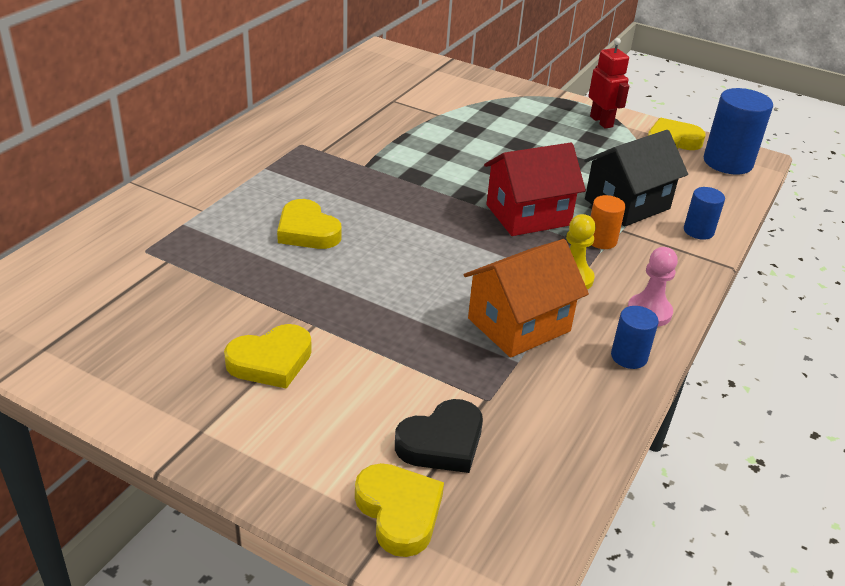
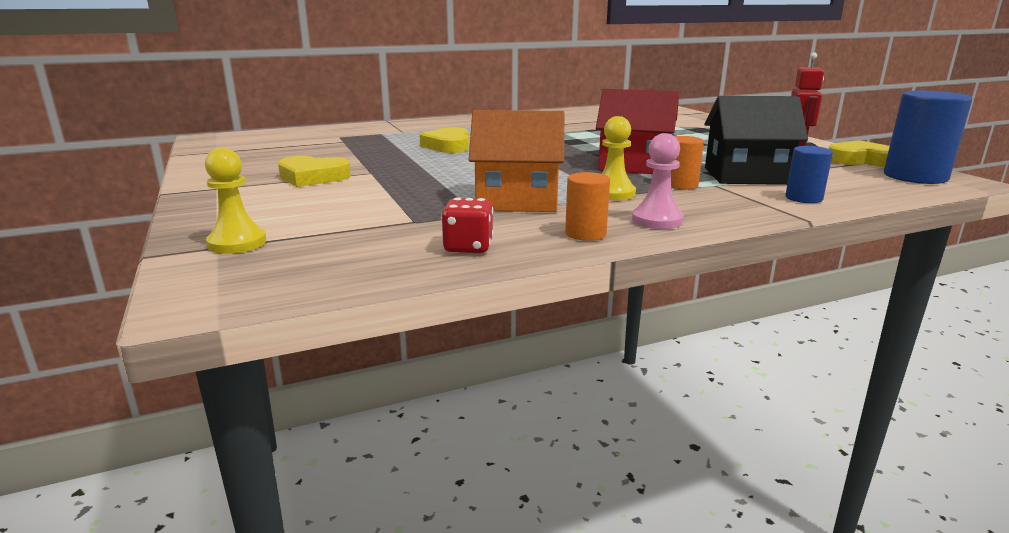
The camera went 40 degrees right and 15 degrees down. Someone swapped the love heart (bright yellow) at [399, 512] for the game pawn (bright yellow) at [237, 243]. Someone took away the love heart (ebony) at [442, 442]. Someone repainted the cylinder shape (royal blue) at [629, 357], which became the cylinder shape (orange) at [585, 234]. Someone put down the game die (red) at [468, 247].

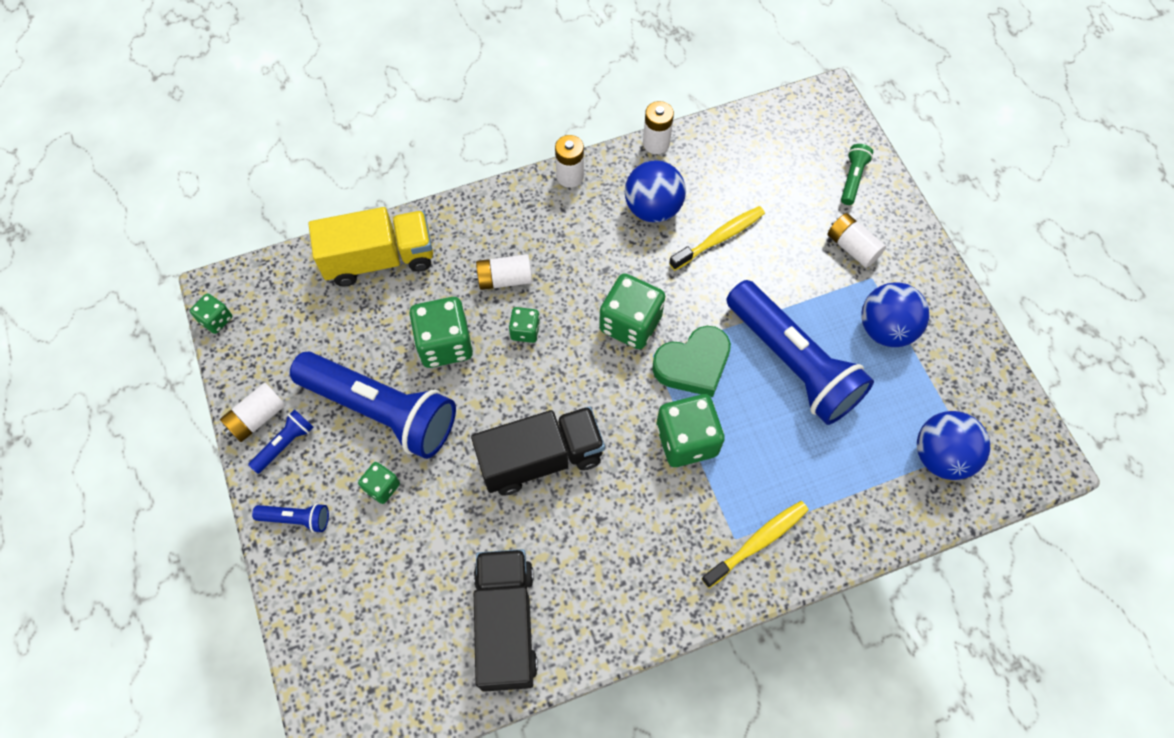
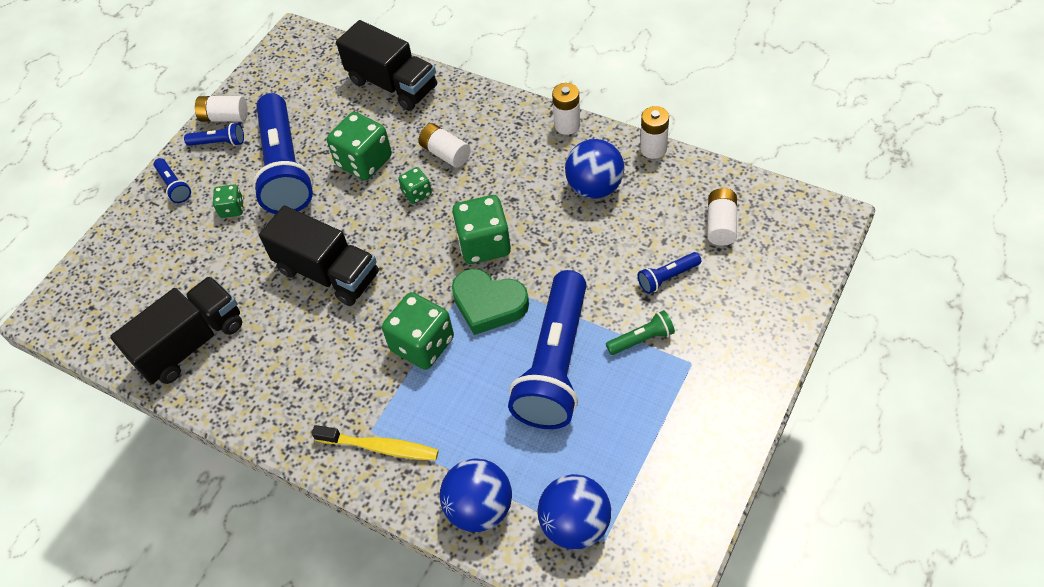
The camera went 55 degrees right and 10 degrees down. Someone took away the game die (emerald) at [216, 319]. Someone repainted the toy truck (bright yellow) at [379, 259], which became the toy truck (ebony) at [392, 84]. Someone took away the toothbrush (bright yellow) at [719, 238]. Someone carried the battery (snow-white) from [852, 247] to [721, 224]. Someone carried the torch (emerald) from [852, 179] to [642, 339]. Someone carried the sphere (royal blue) from [885, 329] to [479, 508]. Someone put down the torch (royal blue) at [667, 277].

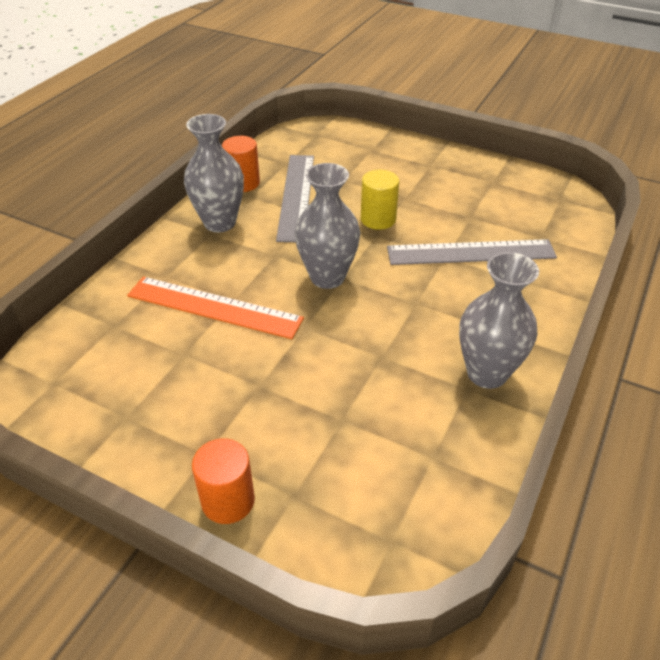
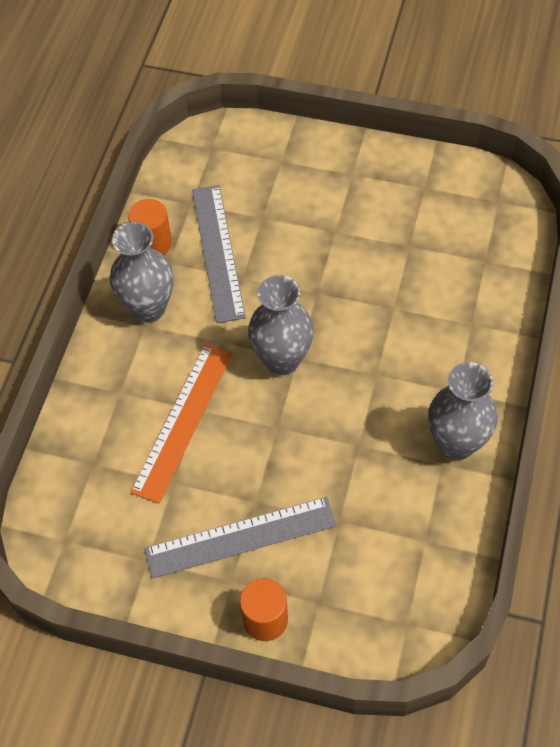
The camera went 10 degrees left and 15 degrees up. Someone rotated the straightedge (orange) at [214, 307] by 75 degrees counterclockwise. Someone took away the cylinder shape (bright yellow) at [378, 219]. Someone carried the straightedge (grey) from [470, 252] to [240, 537].

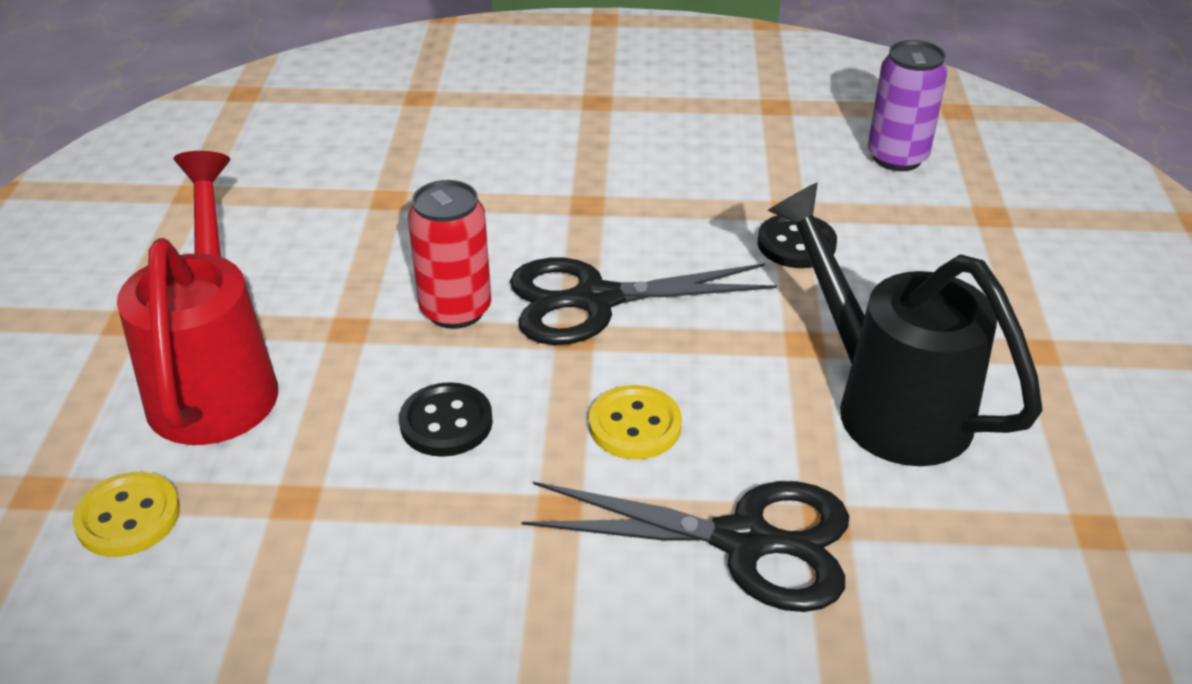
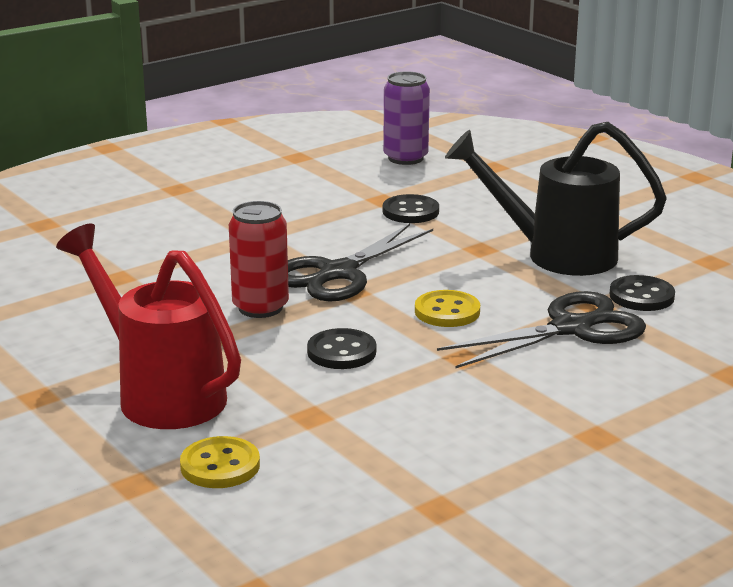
The camera went 40 degrees left and 15 degrees down. Someone put down the button (ebony) at [641, 296].

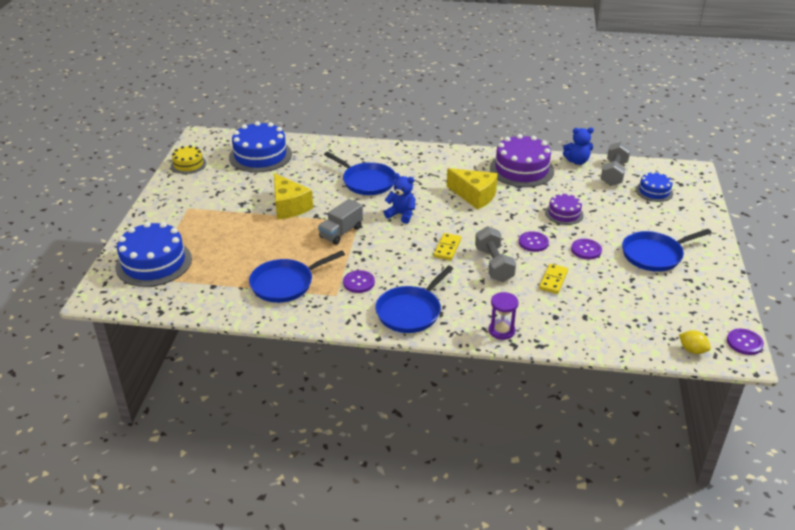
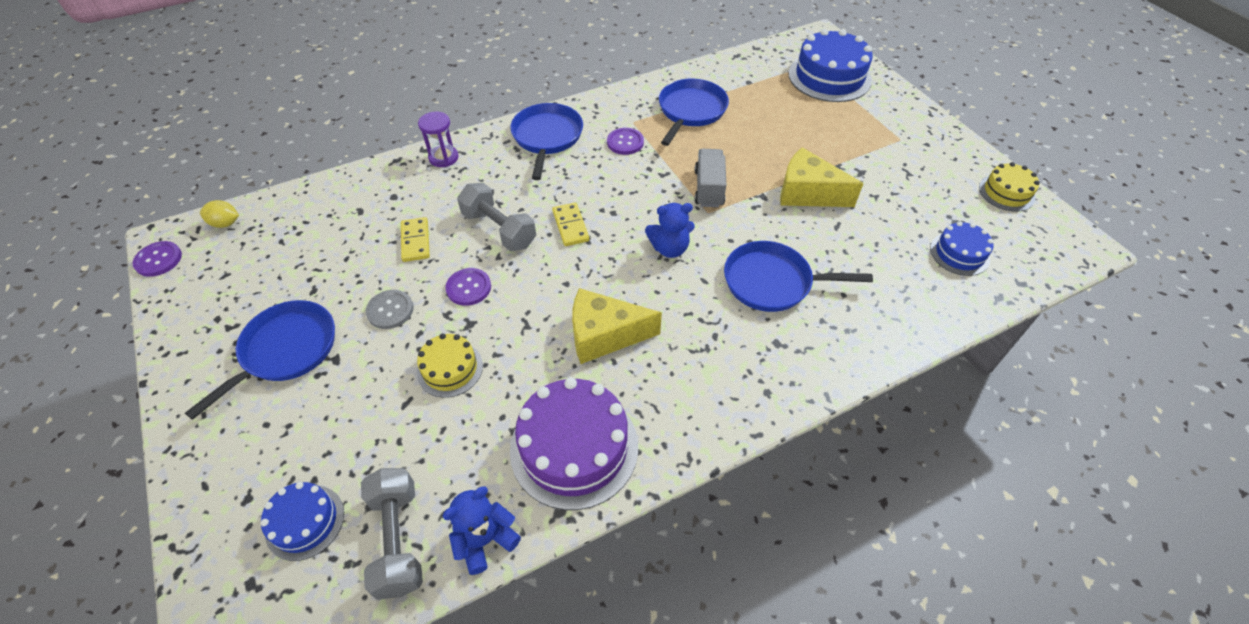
The camera went 145 degrees right and 15 degrees up. Someone scaled the gateau (royal blue) at [260, 155] by 0.55. Someone repainted the gateau (purple) at [564, 213], which became the gateau (bright yellow) at [450, 369]. Someone repainted the button (purple) at [586, 250], which became the button (grey) at [390, 310].

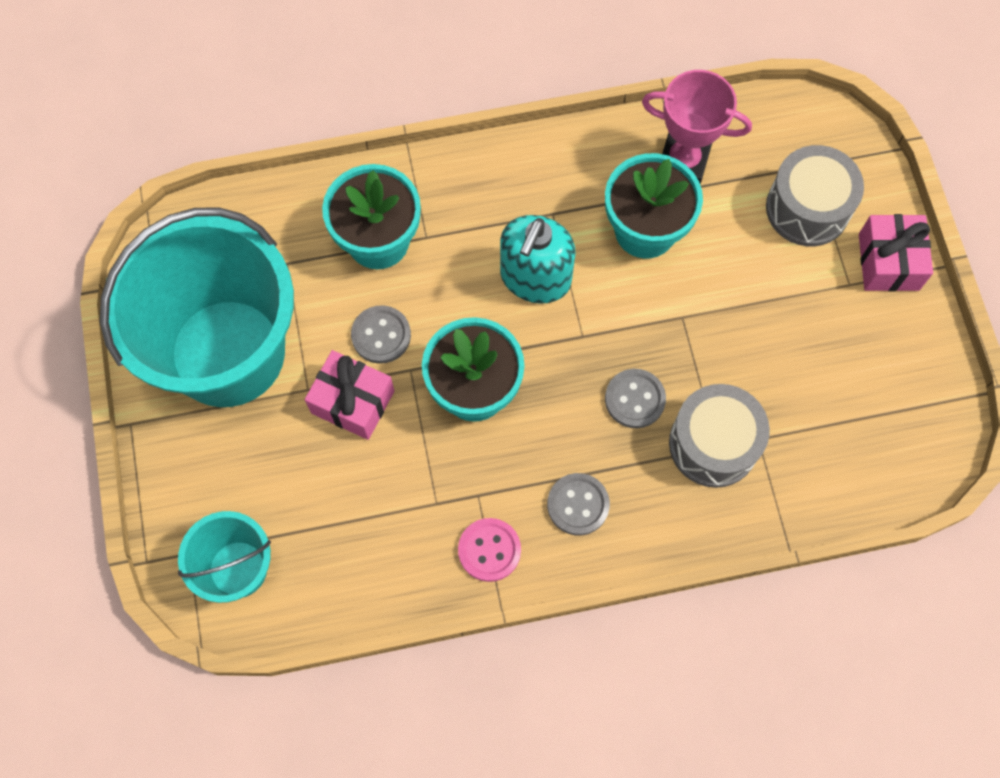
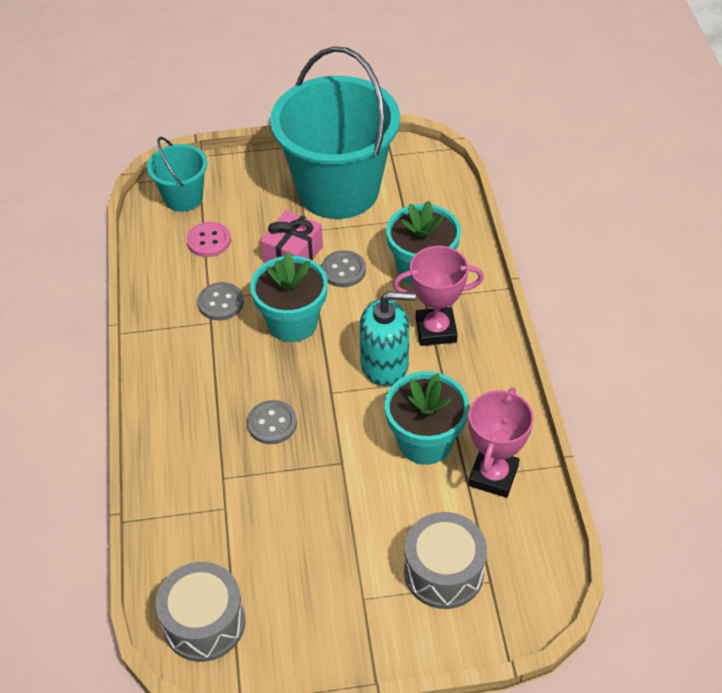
The camera went 95 degrees right and 20 degrees down. Someone carried the button (rosy) from [489, 550] to [209, 241]. Someone rotated the pump bottle (aqua) at [535, 277] by 150 degrees clockwise. Someone carried the button (grey) from [578, 505] to [220, 303]. Someone carried the toy drum (grey) from [713, 444] to [204, 623]. Someone took away the gift (rosy) at [888, 262]. Someone put down the trophy (rosy) at [436, 330].

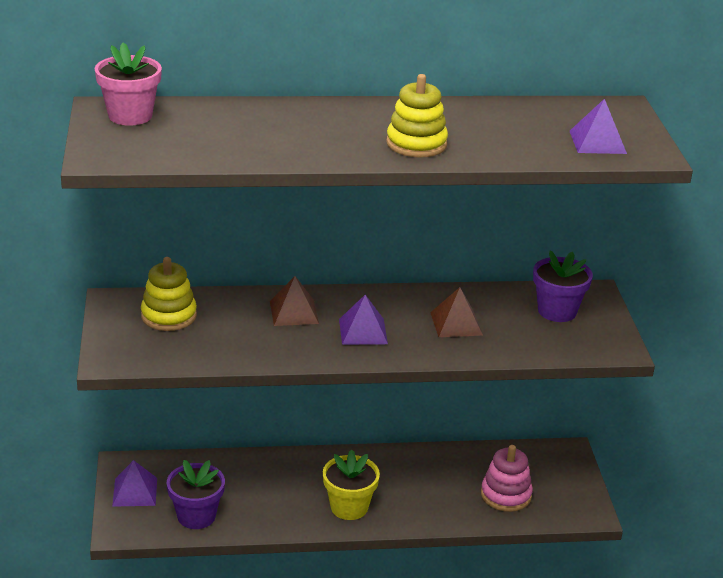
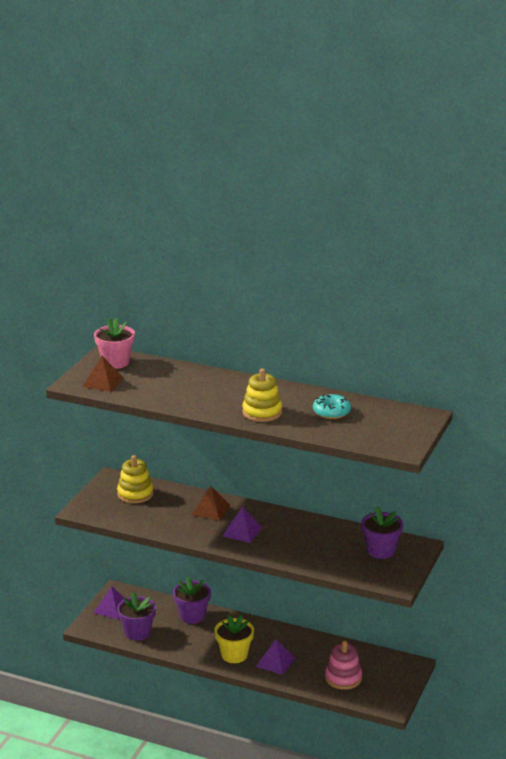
The camera went 30 degrees right and 5 degrees down. Someone carried the pyramid (dark brown) from [456, 323] to [103, 382]. Someone carried the pyramid (purple) from [597, 142] to [275, 662]. Someone put down the flower pot (purple) at [192, 616]. Someone put down the donut (aqua) at [331, 412].

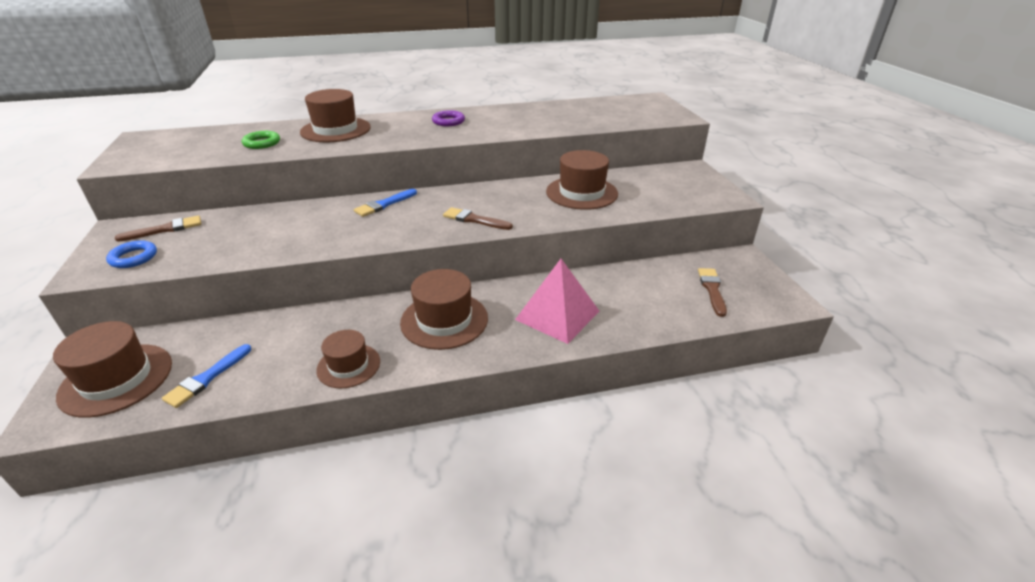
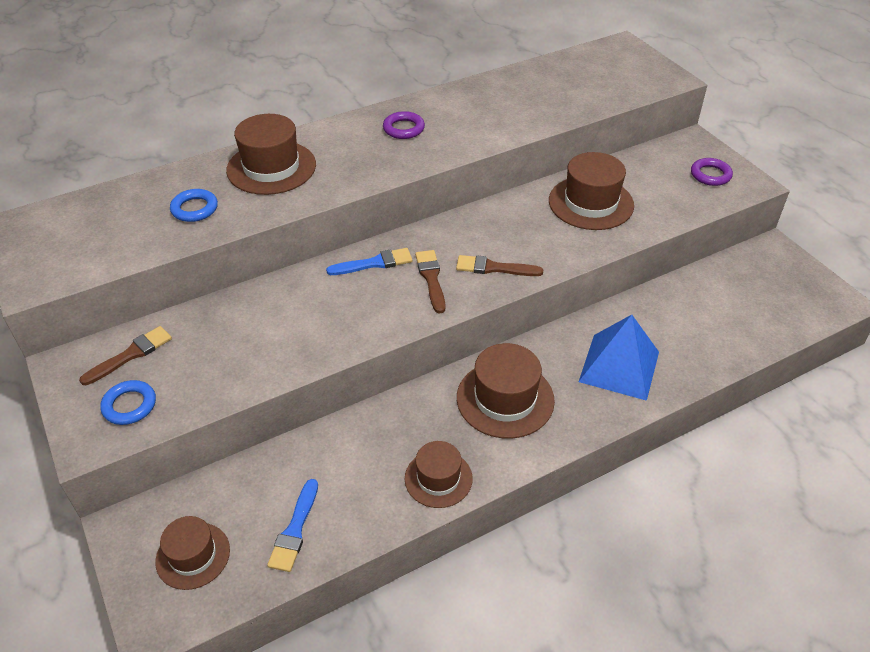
The camera went 15 degrees left and 10 degrees up. Someone scaled the tall hat (dark brown) at [116, 379] by 0.64. Someone repainted the hoop (emerald) at [262, 143], which became the hoop (royal blue) at [194, 209]. Someone rotated the paint brush (royal blue) at [384, 204] by 135 degrees counterclockwise. Someone repainted the pyramid (rosy) at [557, 315], which became the pyramid (royal blue) at [619, 366]. Someone carried the paint brush (dark brown) from [712, 289] to [431, 278]. Someone put down the hoop (purple) at [710, 175].

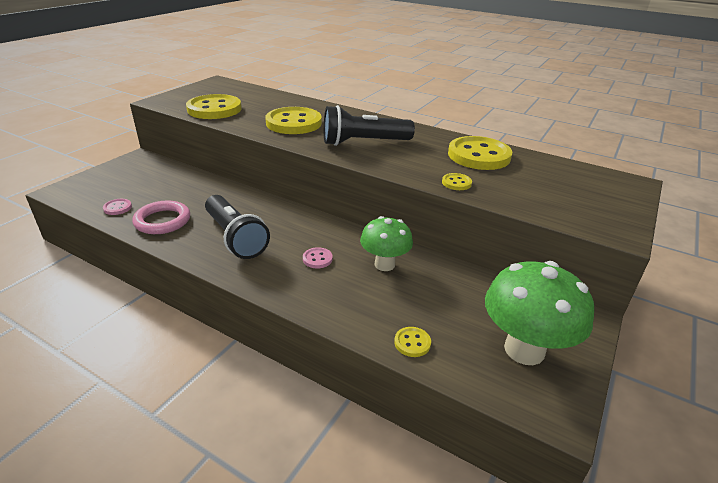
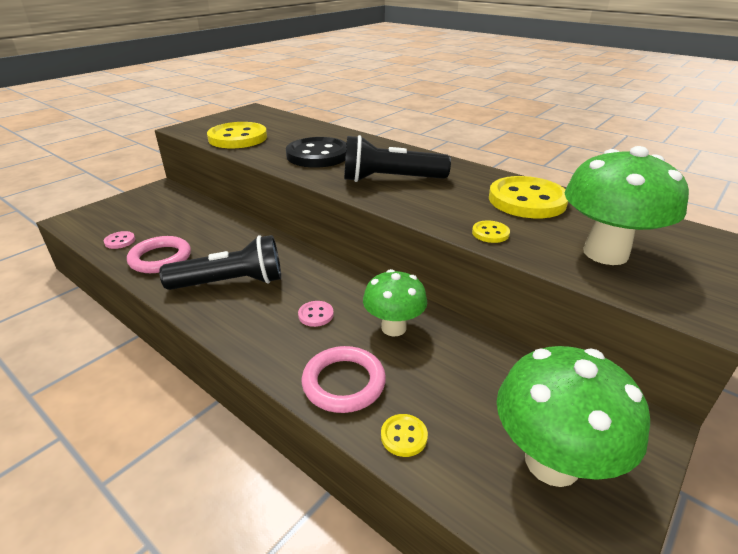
The camera went 10 degrees right and 0 degrees up. Someone rotated the torch (ebony) at [235, 238] by 75 degrees counterclockwise. Someone repainted the button (bright yellow) at [293, 123], which became the button (ebony) at [318, 155]. Someone put down the hoop (rosy) at [344, 383]. Someone put down the fungus (emerald) at [605, 253].

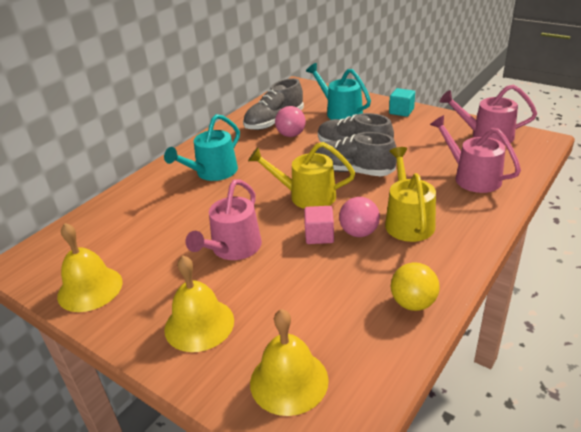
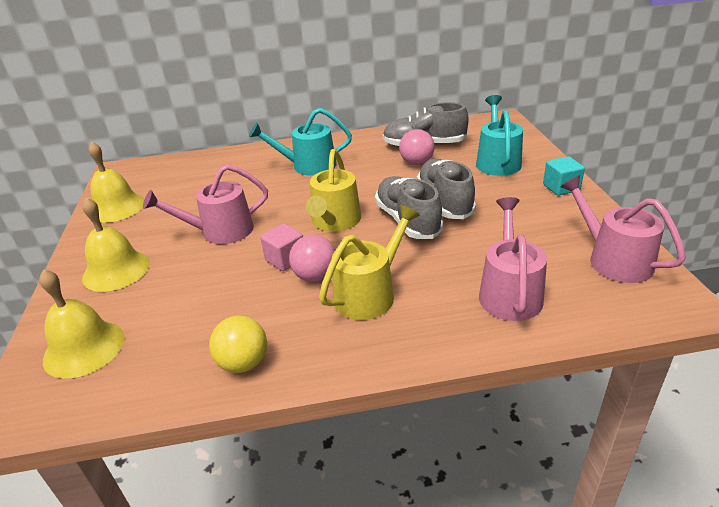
The camera went 45 degrees right and 0 degrees up. Someone rotated the watering pot (bright yellow) at [307, 196] by 135 degrees counterclockwise.

